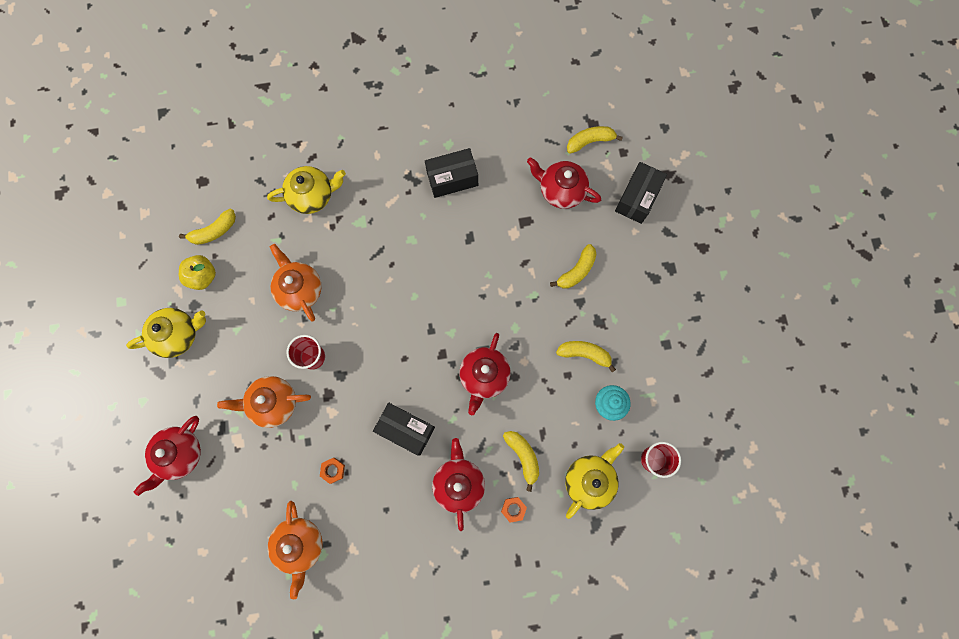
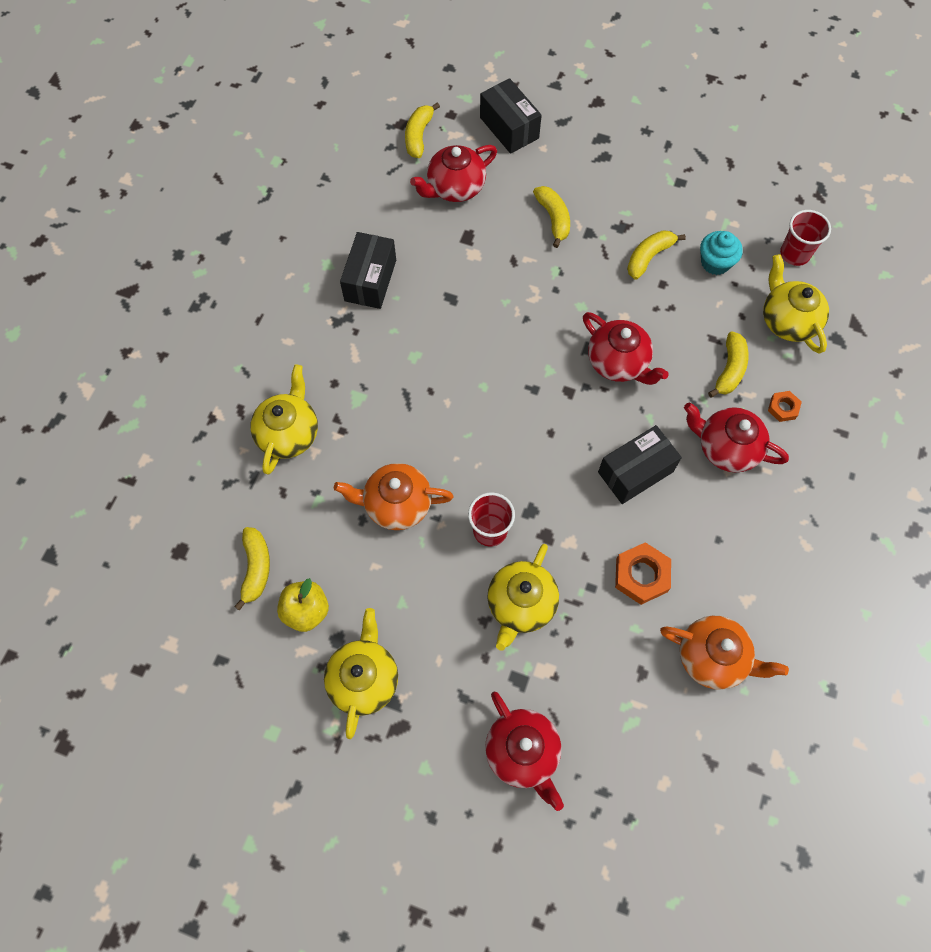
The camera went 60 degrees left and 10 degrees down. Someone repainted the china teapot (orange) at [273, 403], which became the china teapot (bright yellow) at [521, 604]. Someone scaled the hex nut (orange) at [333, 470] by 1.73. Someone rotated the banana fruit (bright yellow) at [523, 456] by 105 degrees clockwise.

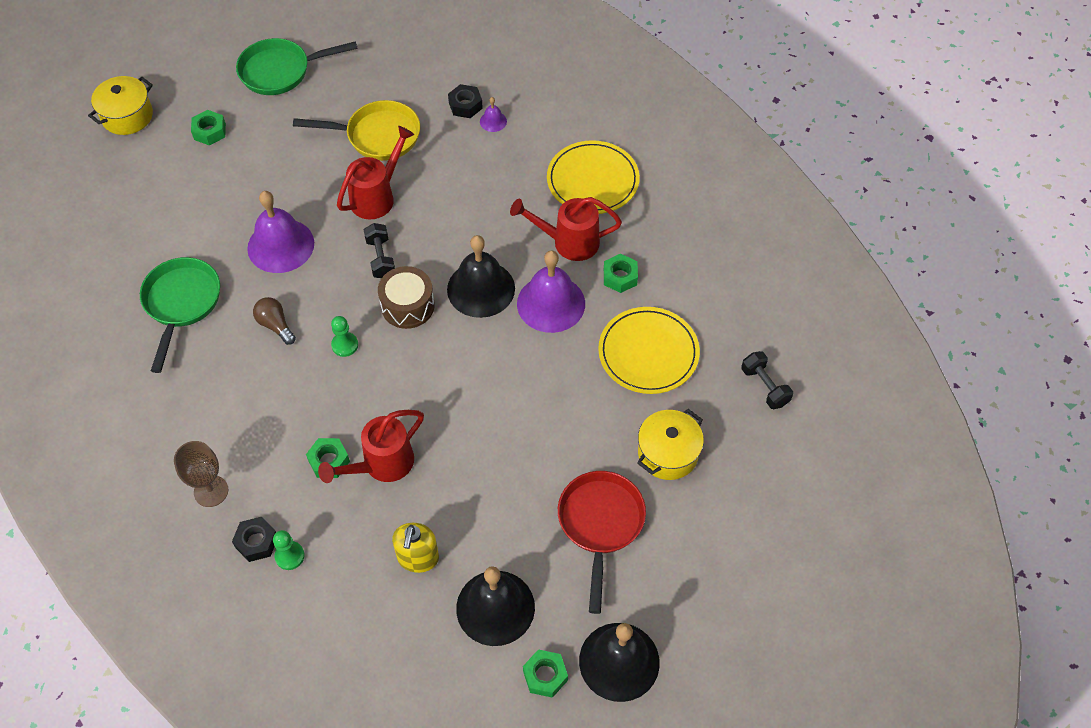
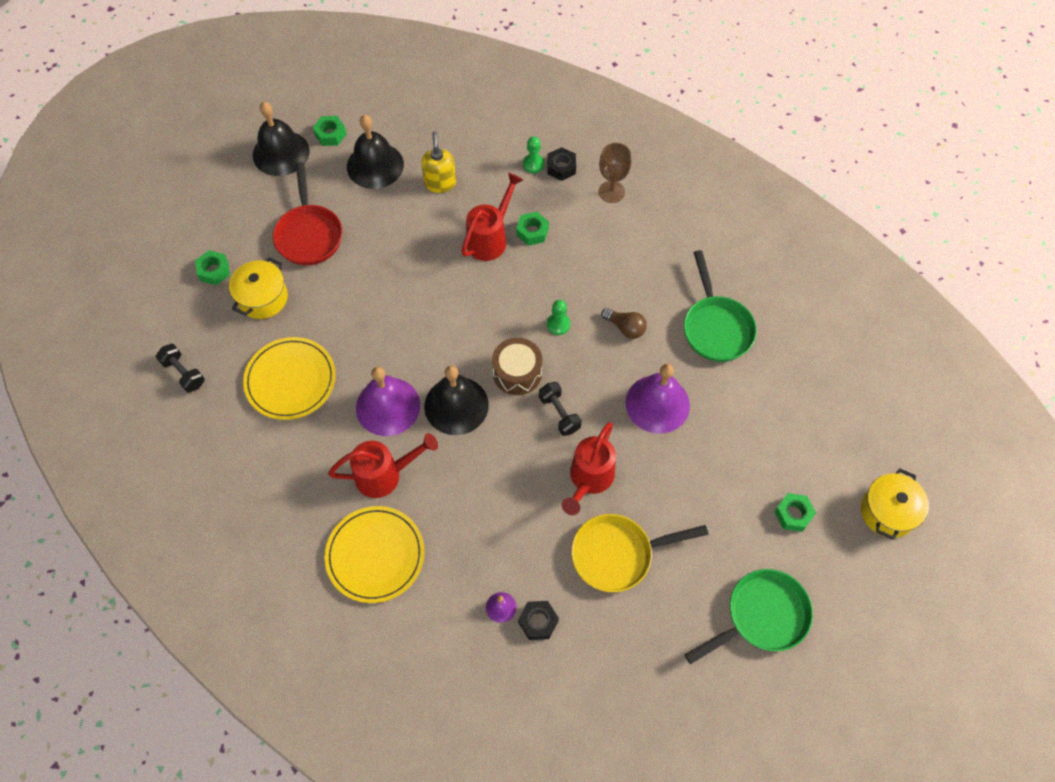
The camera went 165 degrees right and 5 degrees up. Someone carried the hex nut (emerald) from [620, 277] to [214, 271].

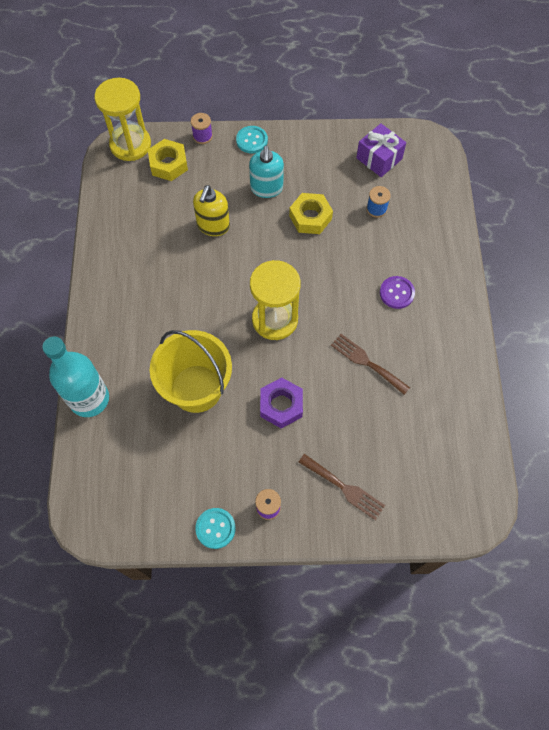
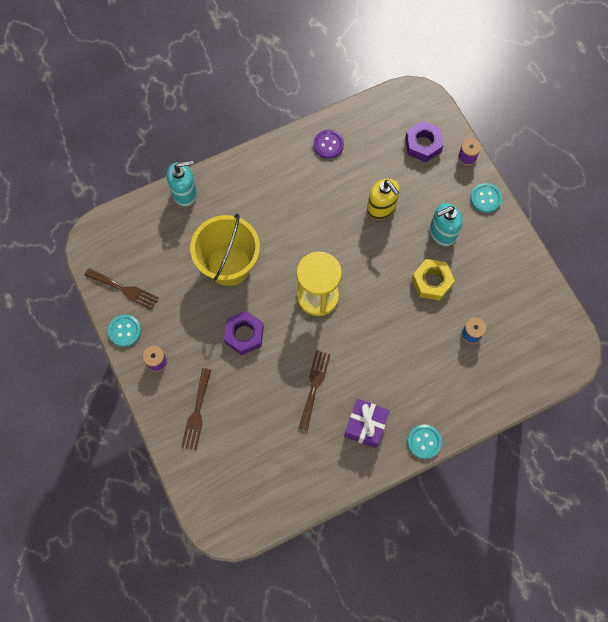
The camera went 65 degrees right and 5 degrees up. Someone swapped the drink bottle (aqua) at [89, 399] for the pump bottle (aqua) at [185, 193]. Someone took away the hourglass (bright yellow) at [130, 144]. Someone repainted the hex nut (bright yellow) at [168, 164], which became the hex nut (purple) at [423, 144]. Someone rotated the pump bottle (bright yellow) at [213, 226] by 120 degrees counterclockwise. Someone carried the gift (purple) from [379, 158] to [365, 426]. Someone carried the button (purple) from [396, 293] to [328, 145]. Someone put down the dinner fork (dark brown) at [125, 290]. Someone put down the button (aqua) at [424, 442].

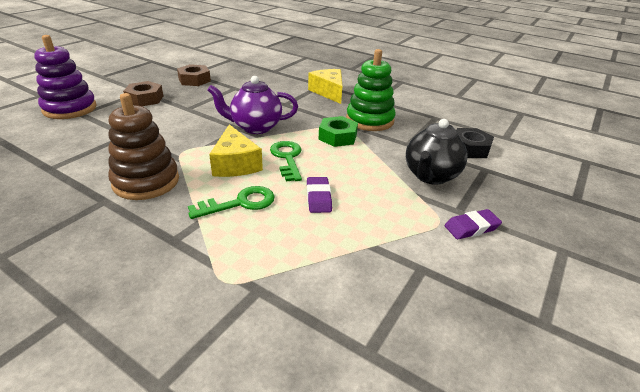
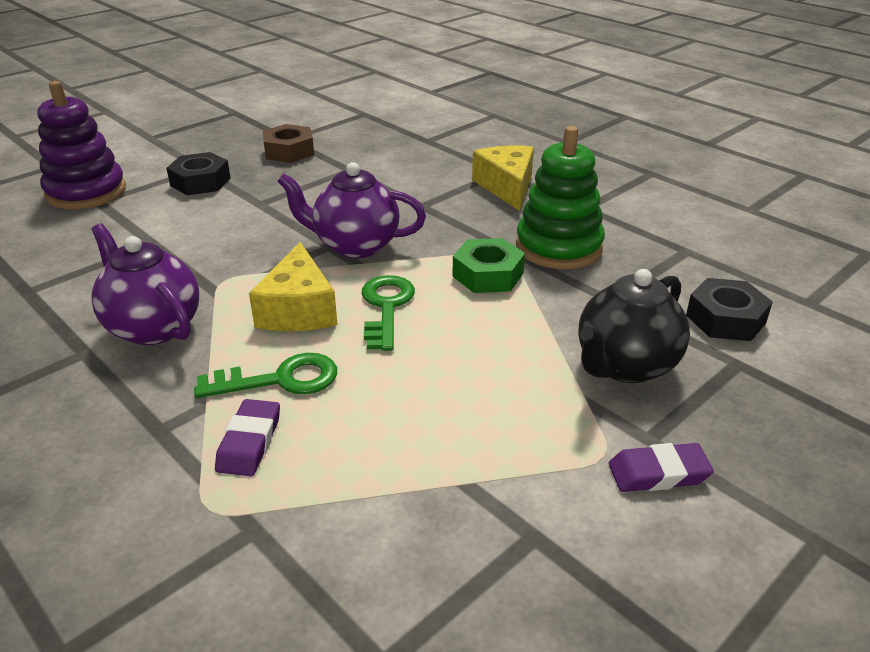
The camera went 15 degrees right and 0 degrees up. Someone swapped the ring stacker (dark brown) at [146, 182] for the china teapot (purple) at [153, 327]. Someone repainted the hex nut (dark brown) at [145, 99], which became the hex nut (ebony) at [200, 182]. Someone carried the eraser (purple) from [318, 198] to [249, 442].

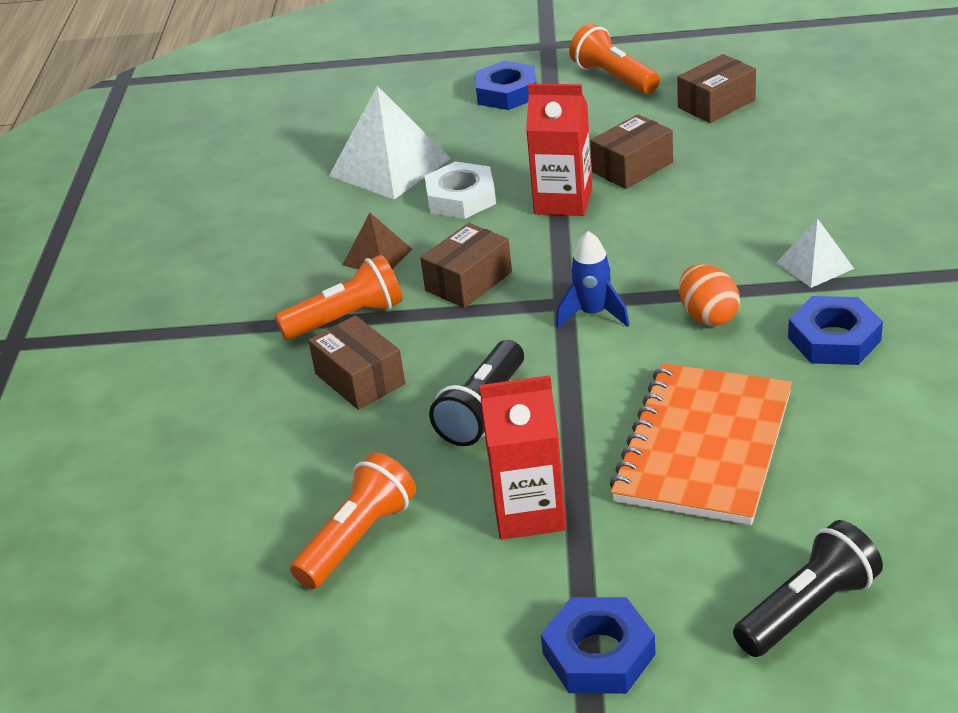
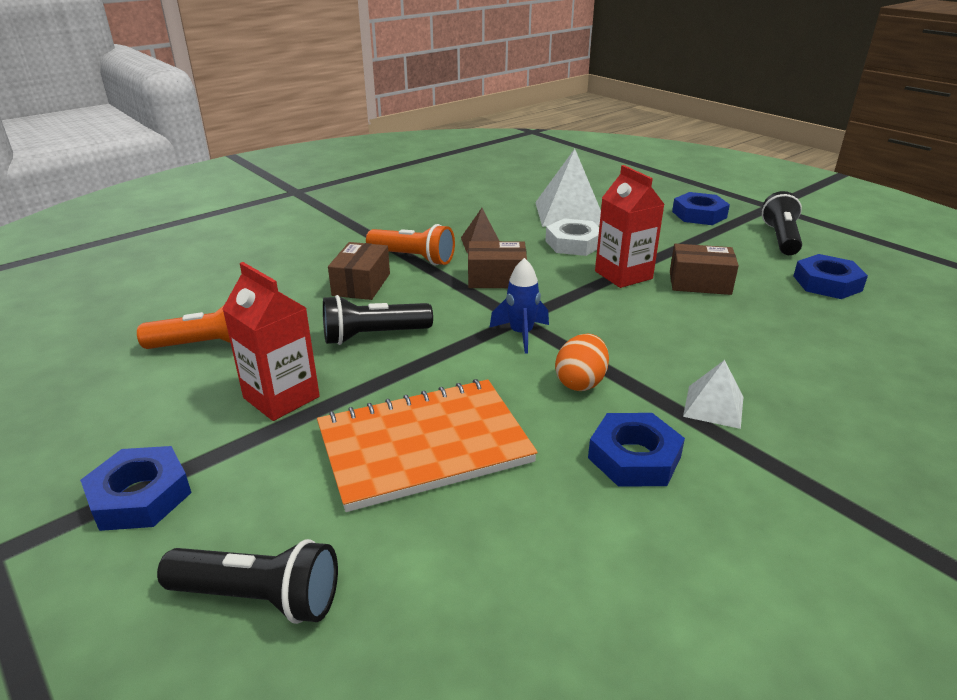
The camera went 45 degrees right and 5 degrees down. Someone repainted the torch (orange) at [614, 78], which became the torch (ebony) at [780, 238]. Someone swapped the parcel (dark brown) at [716, 104] for the hex nut (royal blue) at [827, 283].

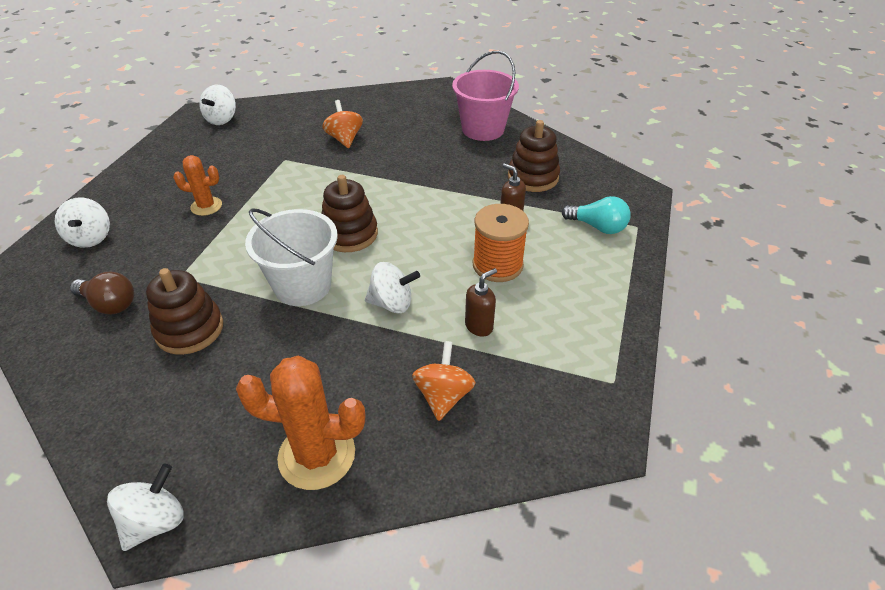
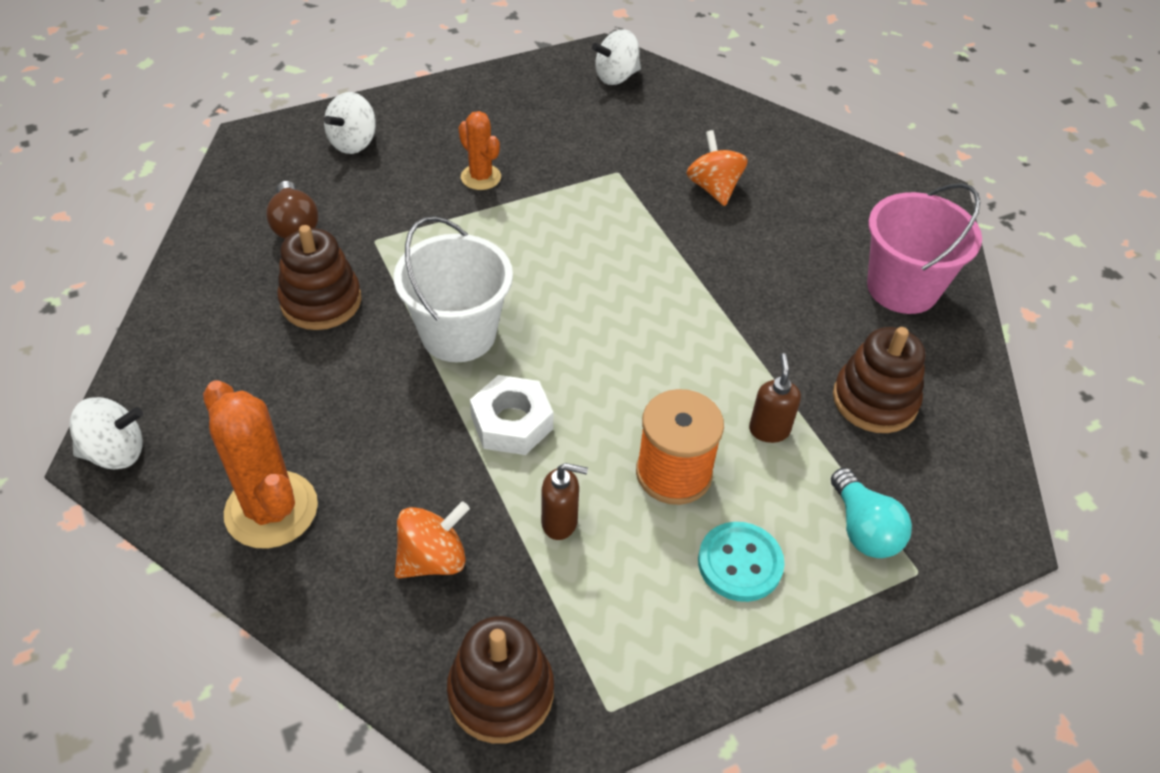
The camera went 45 degrees right and 5 degrees up. Someone carried the ring stacker (dark brown) from [349, 234] to [501, 692]. Someone rotated the whirligig (orange) at [344, 139] by 45 degrees counterclockwise. Someone swapped the whirligig (snow-white) at [392, 303] for the hex nut (snow-white) at [512, 423]. Someone put down the button (aqua) at [740, 563].

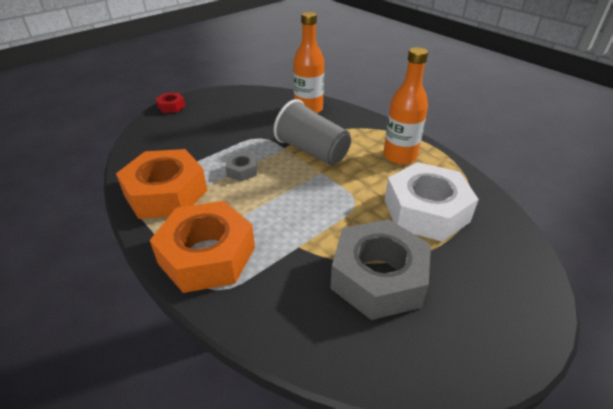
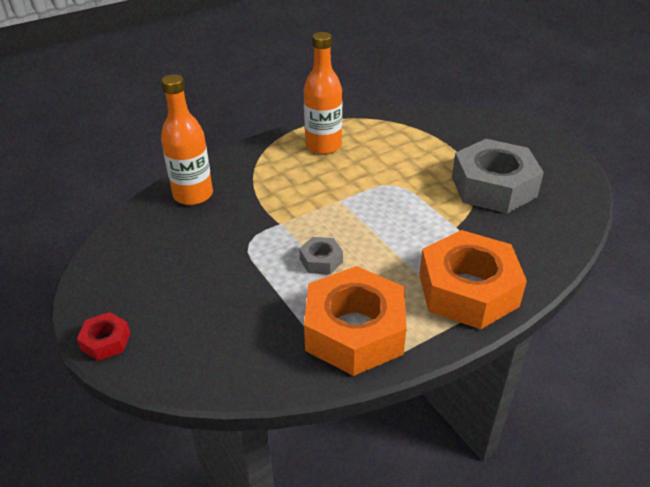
The camera went 80 degrees left and 0 degrees up. Someone took away the beaker (grey) at [312, 151]. Someone took away the hex nut (snow-white) at [426, 211].

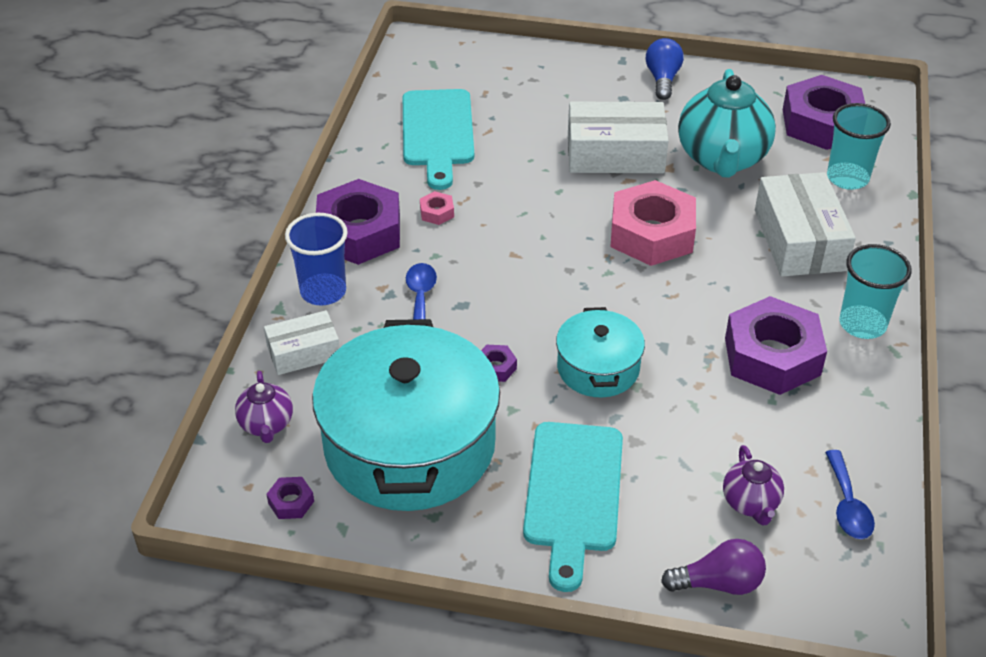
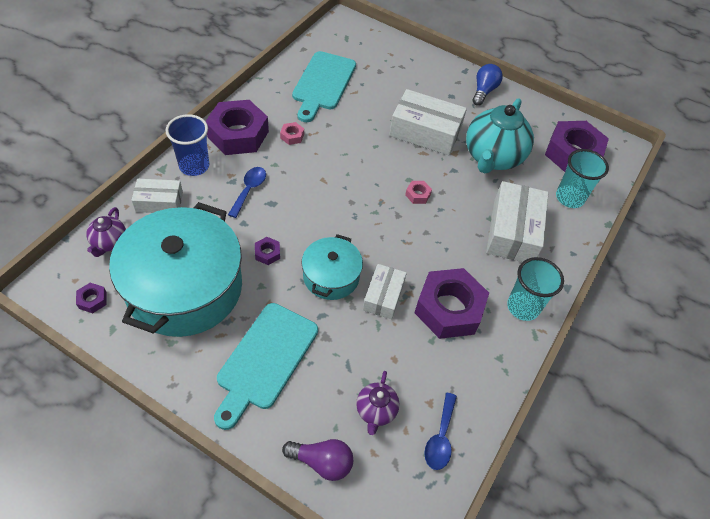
The camera went 15 degrees right and 10 degrees up. Someone scaled the hex nut (rosy) at [651, 234] by 0.41. Someone put down the parcel (snow-white) at [383, 296].

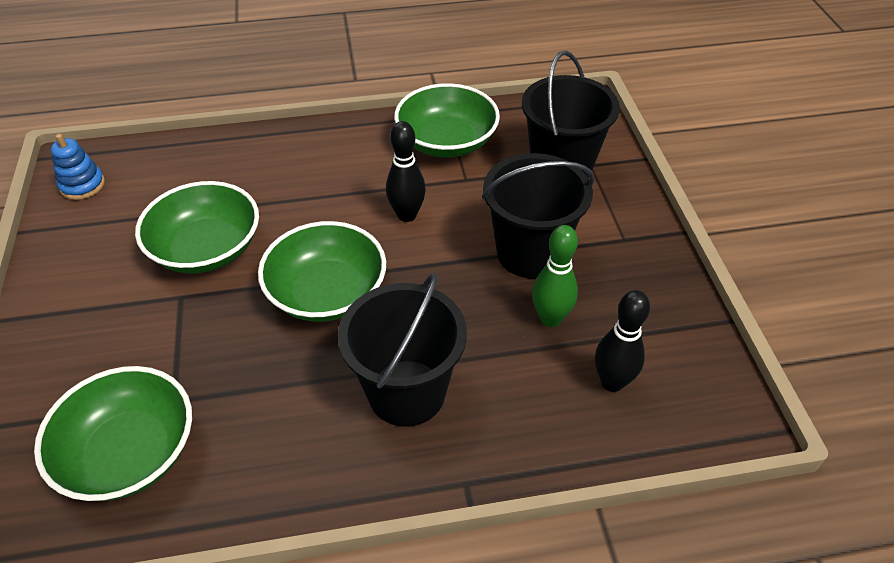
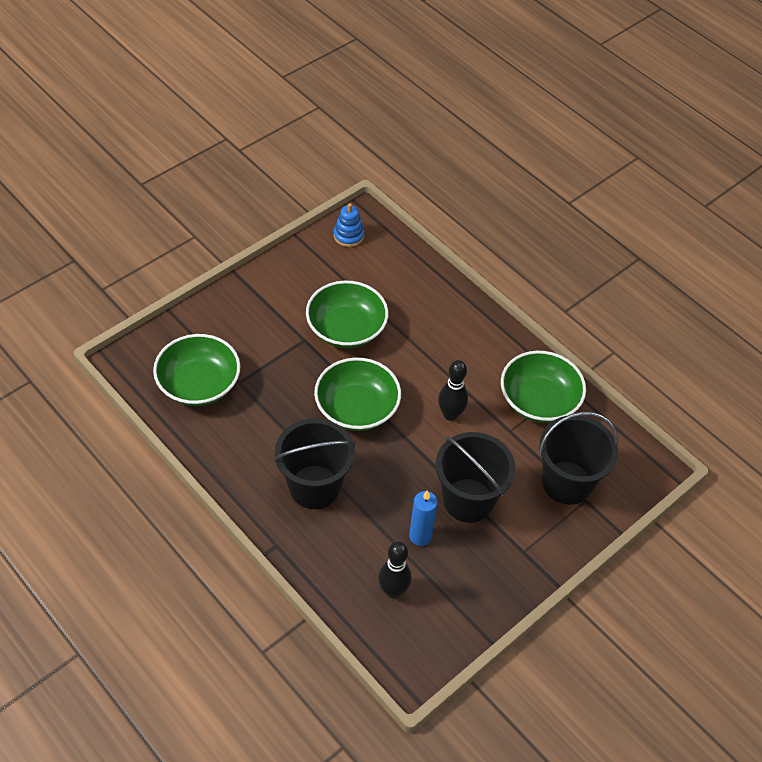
The camera went 55 degrees right and 5 degrees up. Someone swapped the bowling pin (emerald) at [550, 318] for the wax candle (royal blue) at [420, 536].

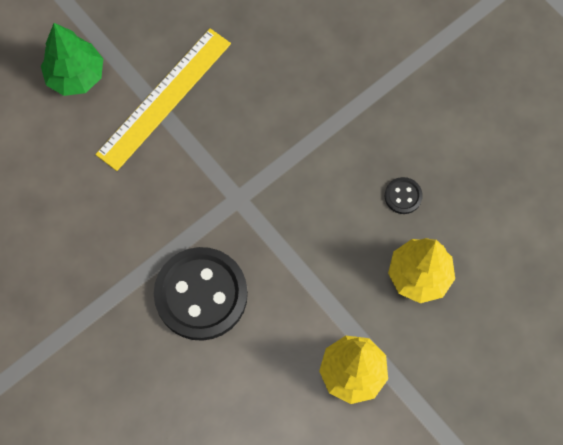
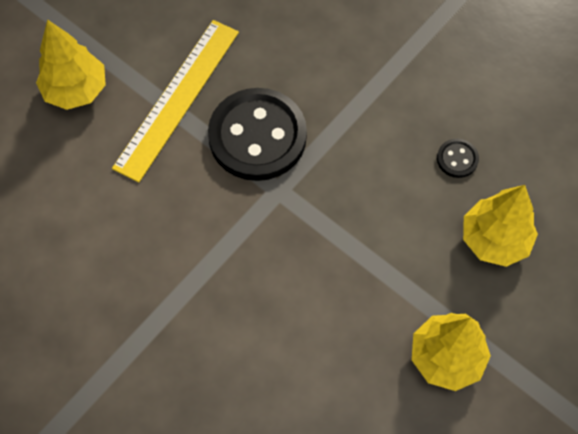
The camera went 10 degrees left and 5 degrees down. Someone repainted the fir tree (emerald) at [76, 76], which became the fir tree (bright yellow) at [76, 90]. Someone carried the button (ebony) from [201, 295] to [257, 136].

